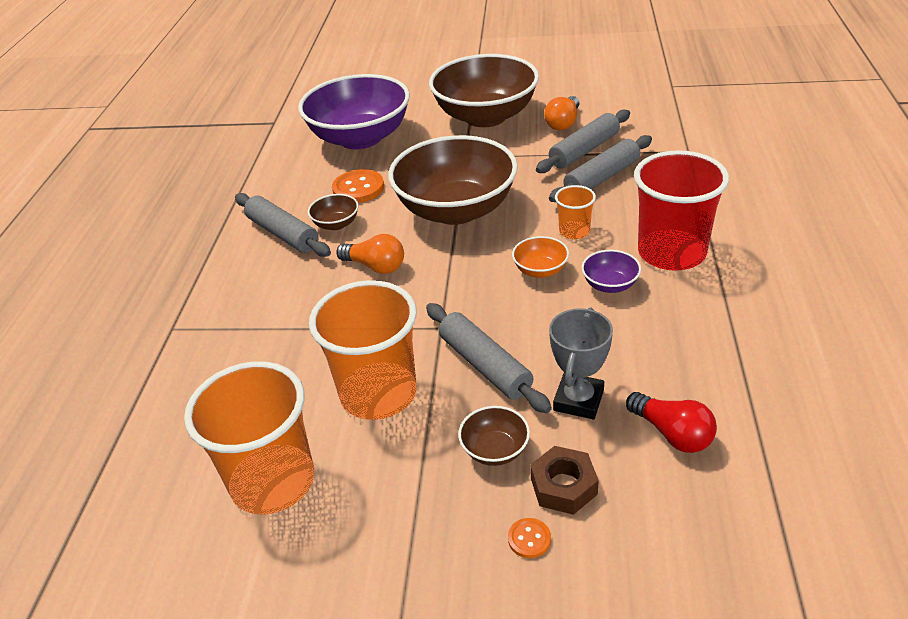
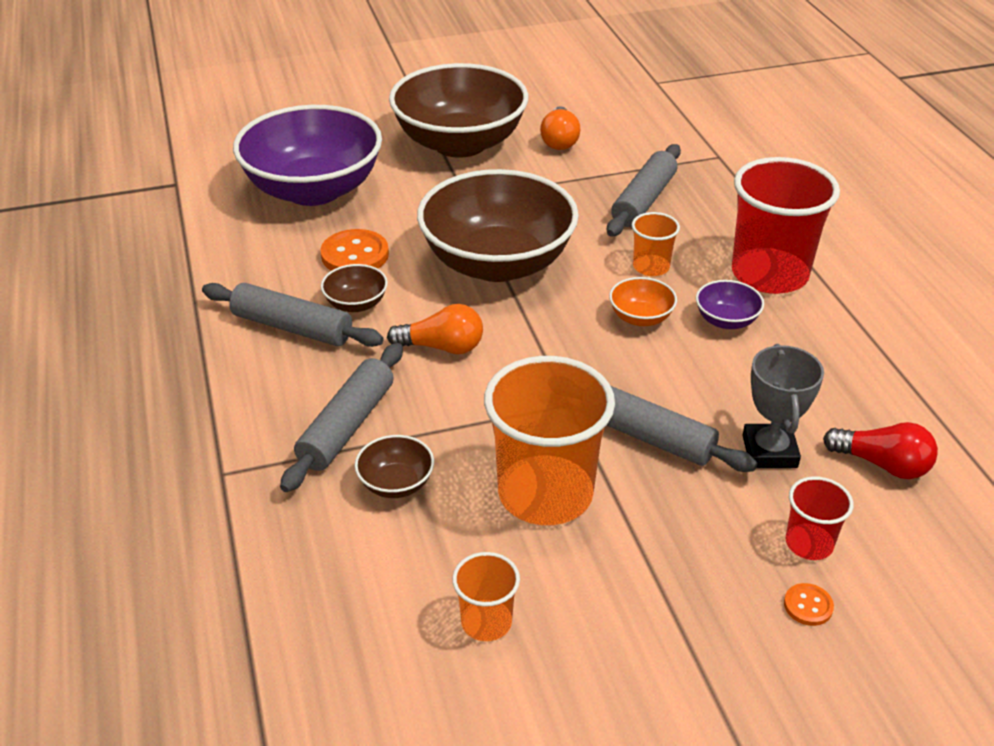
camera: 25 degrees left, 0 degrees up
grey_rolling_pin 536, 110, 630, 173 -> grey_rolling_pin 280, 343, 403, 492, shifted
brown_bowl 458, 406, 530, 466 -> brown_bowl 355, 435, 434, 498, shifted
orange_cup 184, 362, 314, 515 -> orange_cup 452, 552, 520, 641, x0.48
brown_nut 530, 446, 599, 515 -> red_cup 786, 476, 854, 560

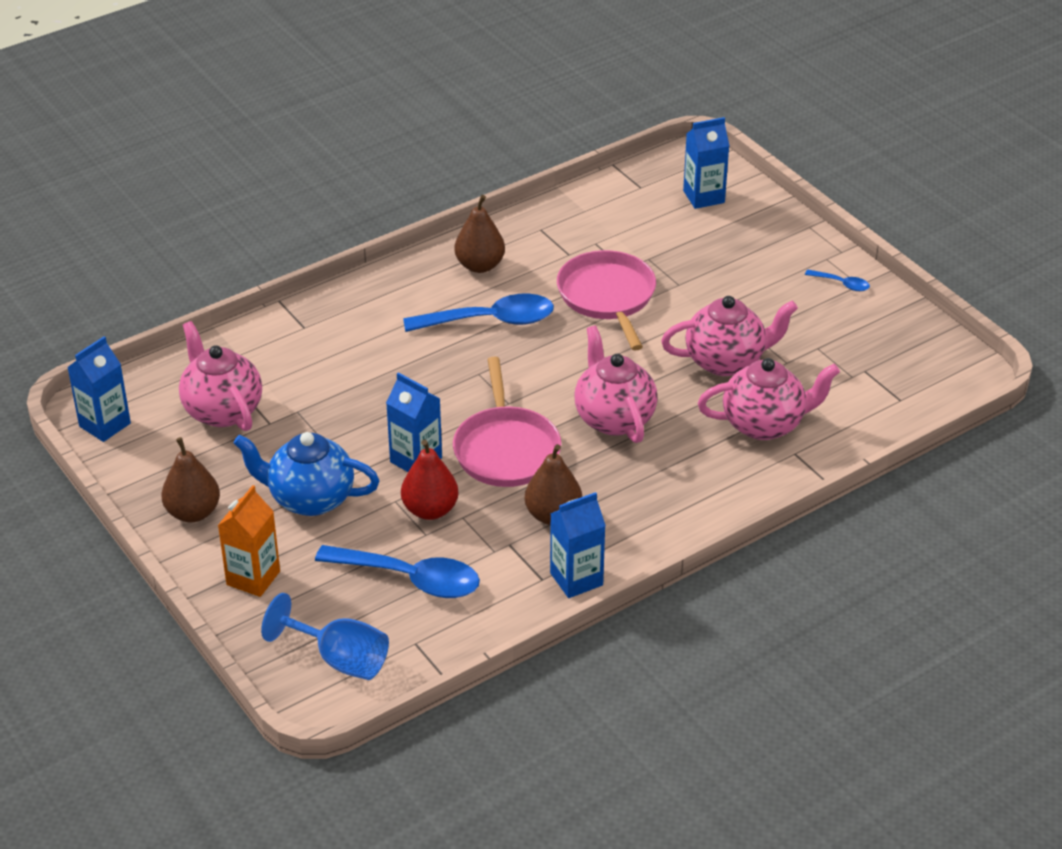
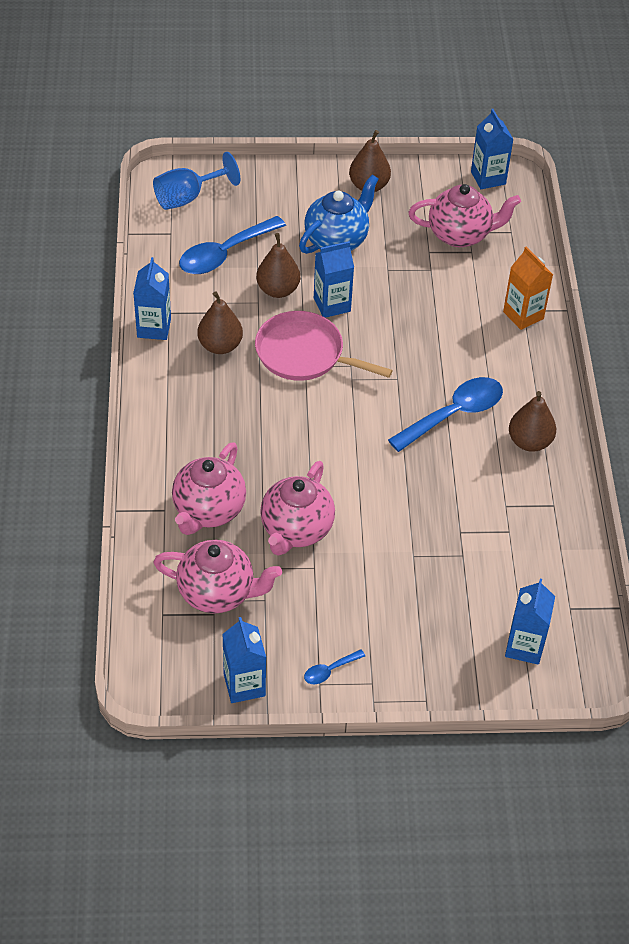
camera: 120 degrees right, 10 degrees up
pink_teapot 574, 326, 658, 443 -> pink_teapot 153, 540, 282, 614, shifted
none -> blue_carton 222, 617, 266, 703
red_pear 401, 439, 459, 520 -> brown_pear 256, 233, 300, 298
blue_spoon 403, 294, 554, 332 -> blue_spoon 388, 377, 503, 452, 150 degrees counterclockwise
orange_carton 218, 485, 280, 597 -> orange_carton 503, 247, 553, 330, shifted
pink_pan 557, 250, 656, 351 -> none

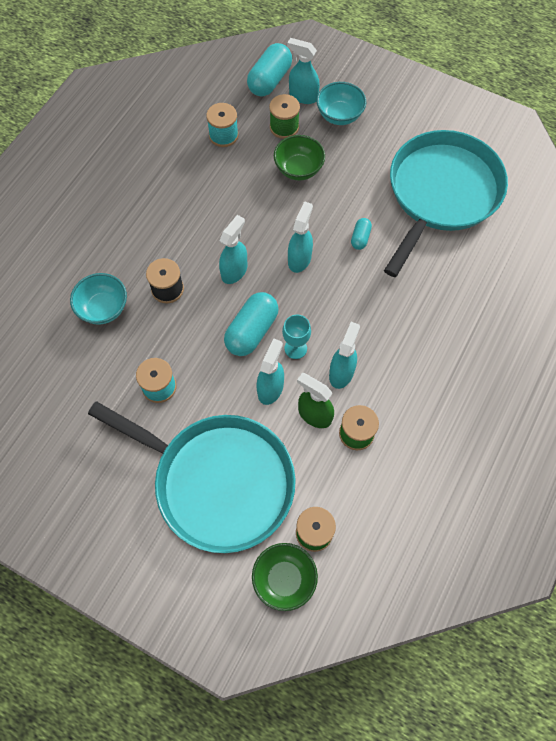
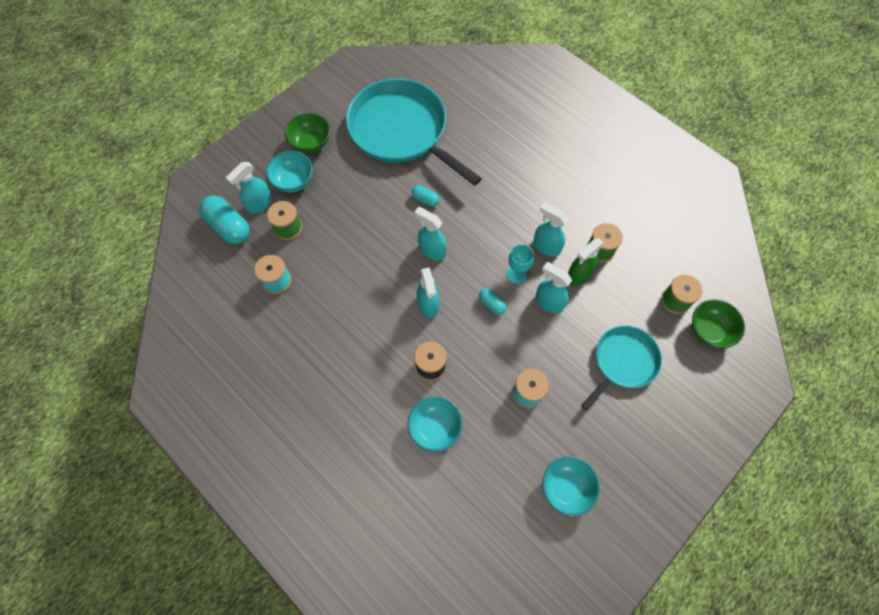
camera: 75 degrees left, 0 degrees up
green_bowl 274, 135, 325, 181 -> green_bowl 285, 113, 330, 153, shifted
turquoise_spray_bottle 219, 215, 247, 284 -> turquoise_spray_bottle 417, 268, 439, 318, 150 degrees counterclockwise
turquoise_capsule 224, 292, 279, 356 -> turquoise_capsule 479, 288, 507, 315, x0.51
none -> turquoise_bowl 542, 456, 600, 516
turquoise_pan 88, 401, 296, 553 -> turquoise_pan 581, 326, 662, 410, x0.56

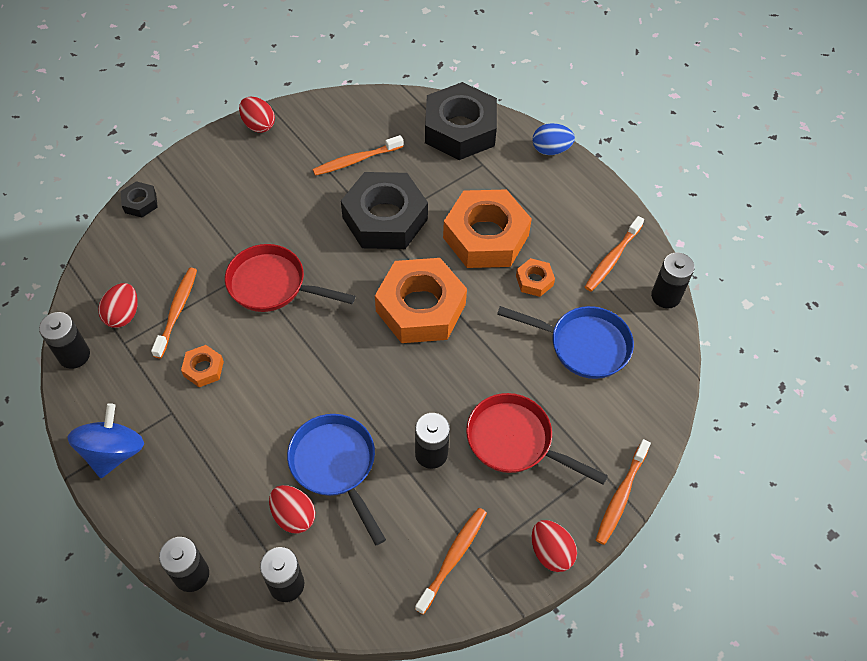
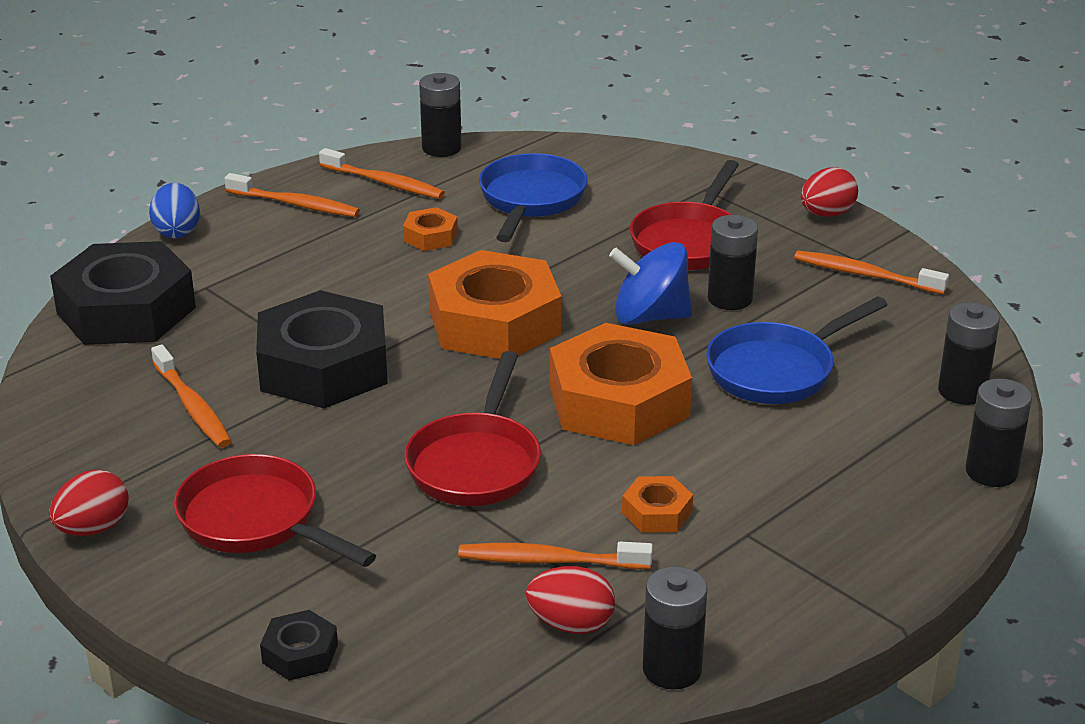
camera: 95 degrees left, 25 degrees down
none -> red_pan 174, 454, 376, 567
orange_toothbrush 596, 439, 651, 545 -> orange_toothbrush 224, 173, 360, 217, shifted
orange_nut 443, 189, 532, 268 -> orange_nut 550, 323, 692, 445, shifted
blue_spinning_top 67, 403, 144, 478 -> blue_spinning_top 609, 242, 692, 325, shifted
red_egg 269, 485, 315, 533 -> none

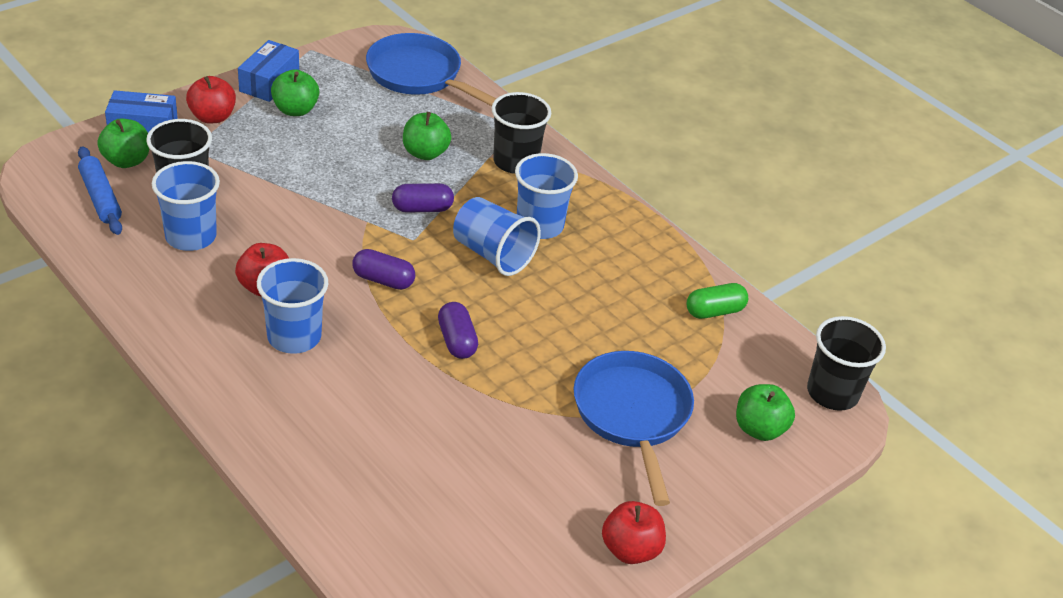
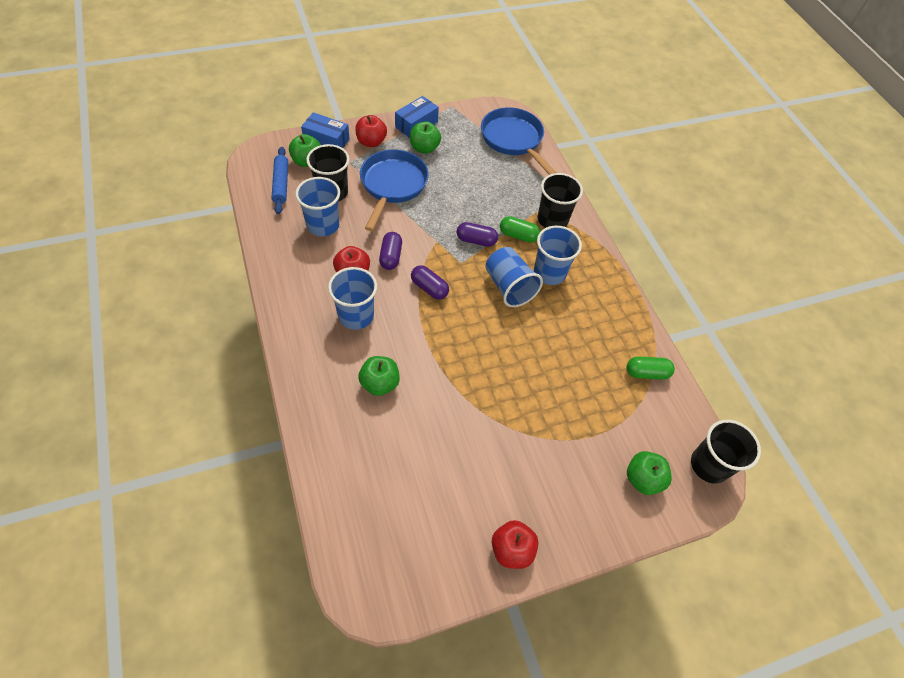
camera: 20 degrees right, 15 degrees up
green_apple 403, 112, 451, 160 -> green_apple 358, 356, 400, 396, shifted
blue_pan 574, 351, 694, 506 -> blue_pan 360, 149, 429, 231, shifted
purple_capsule 438, 302, 478, 359 -> purple_capsule 379, 232, 402, 270, shifted
none -> green_capsule 500, 216, 540, 243

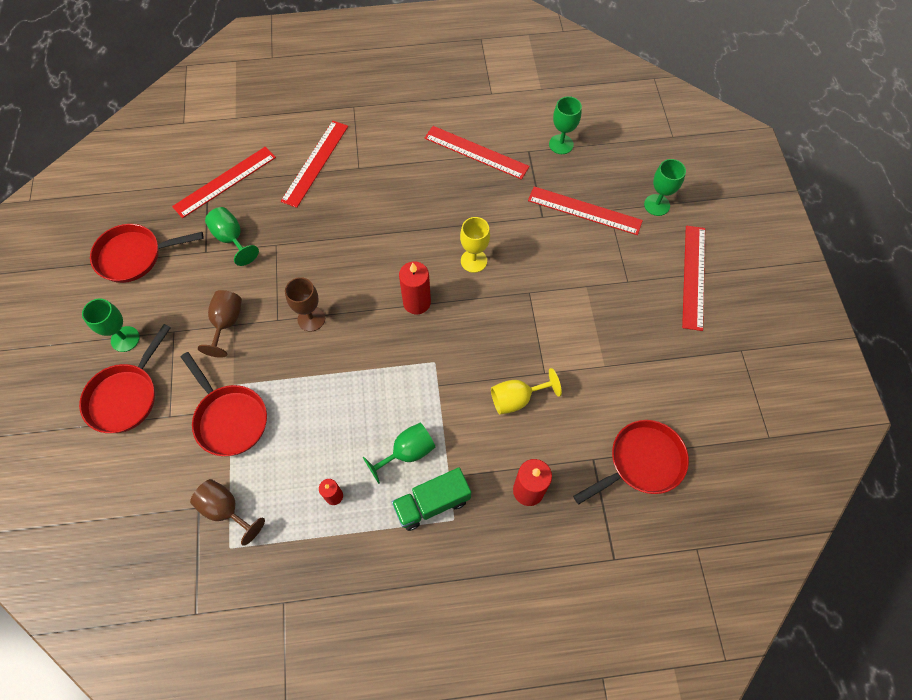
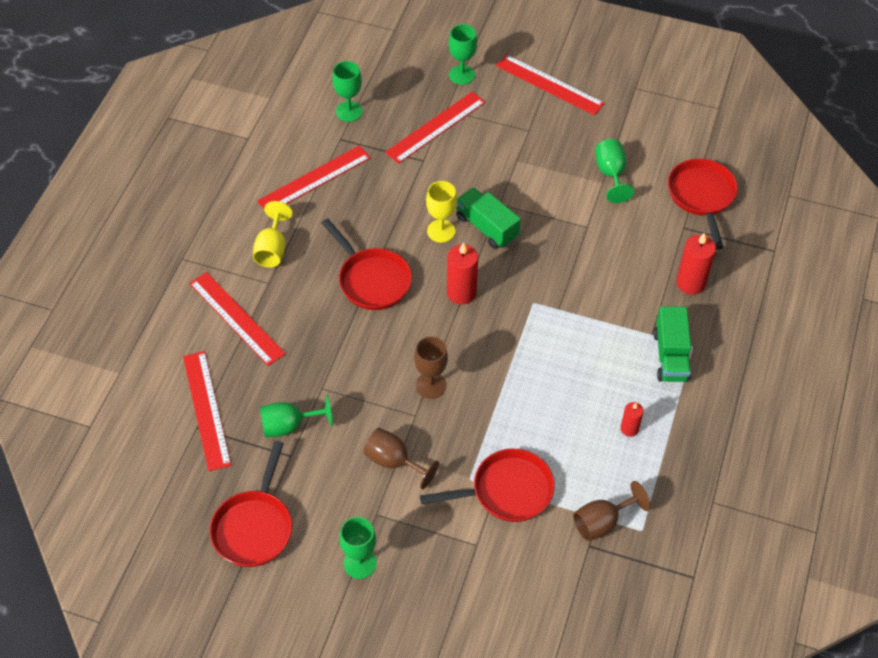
camera: 65 degrees left, 10 degrees down
yellow_goblet 491, 368, 562, 414 -> yellow_goblet 253, 201, 293, 267, shifted
red_pan 79, 324, 171, 433 -> red_pan 321, 218, 412, 310, shifted
none -> green_truck 456, 187, 521, 249
green_goblet 363, 423, 435, 484 -> green_goblet 595, 139, 634, 203, shifted

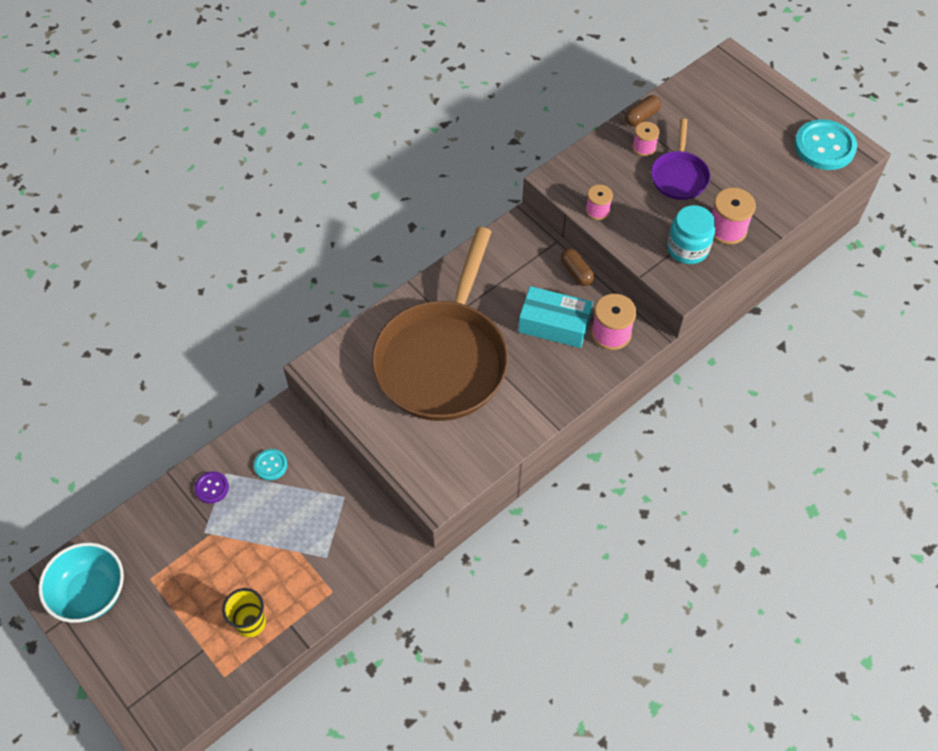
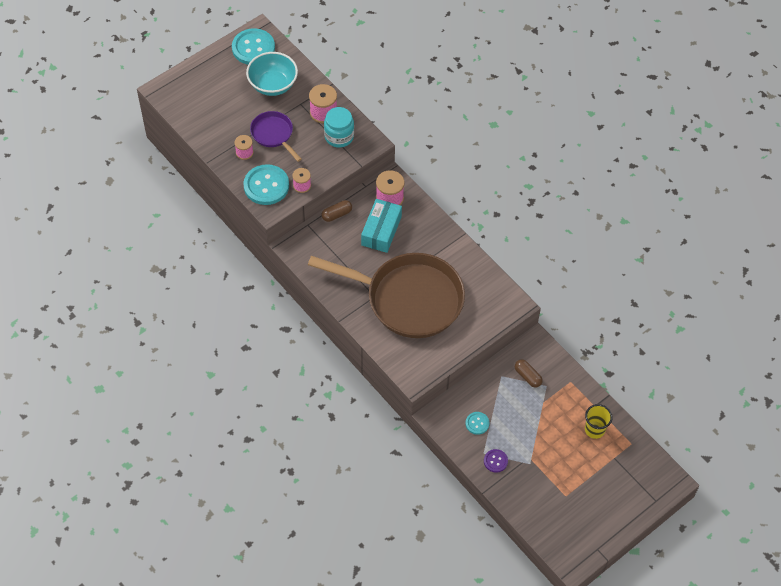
camera: 90 degrees left, 0 degrees up
none -> turquoise_button 243, 164, 289, 205
turquoise_bowl 38, 542, 124, 623 -> turquoise_bowl 246, 52, 298, 96, shifted
purple_pan 651, 119, 710, 200 -> purple_pan 250, 111, 302, 162, 135 degrees counterclockwise
brown_capsule 625, 95, 661, 126 -> brown_capsule 515, 359, 543, 388, shifted

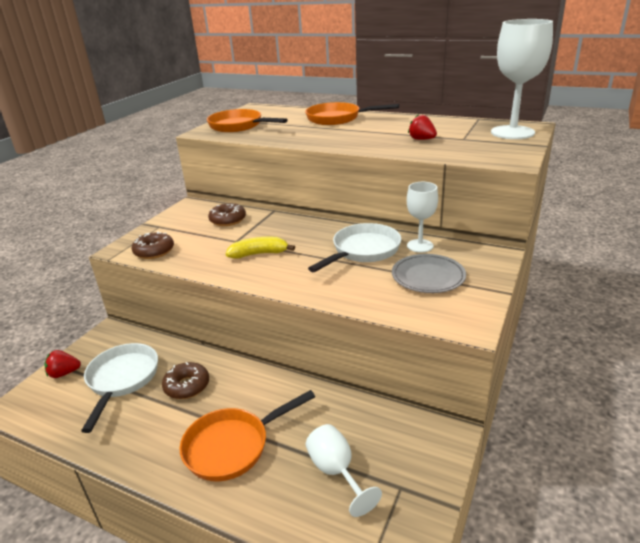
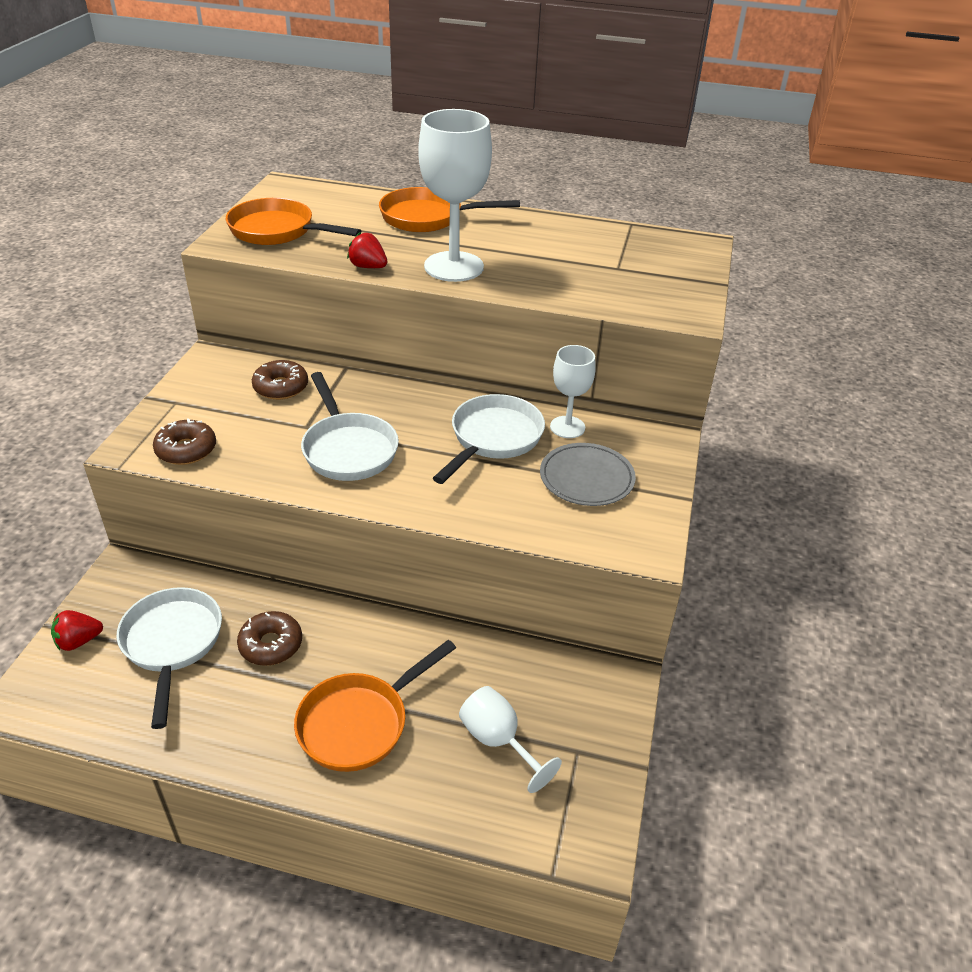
camera: 15 degrees left, 10 degrees up
yellow_banana 226, 237, 295, 259 -> white_pan 301, 372, 399, 481
red_strawberry 408, 114, 437, 140 -> red_strawberry 347, 232, 387, 268, shifted
white_goblet 491, 19, 553, 139 -> white_goblet 418, 109, 492, 282, shifted

